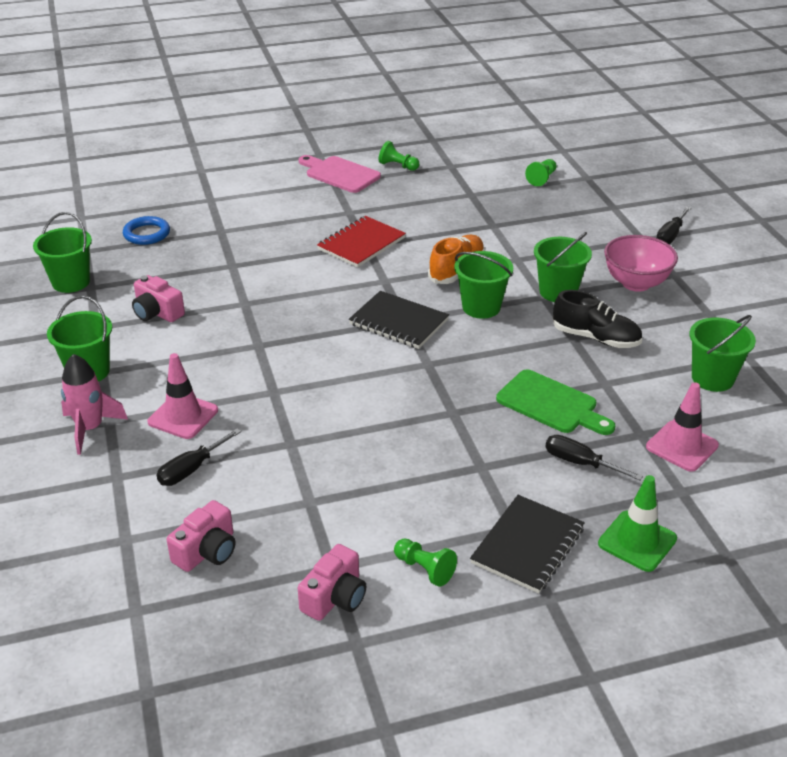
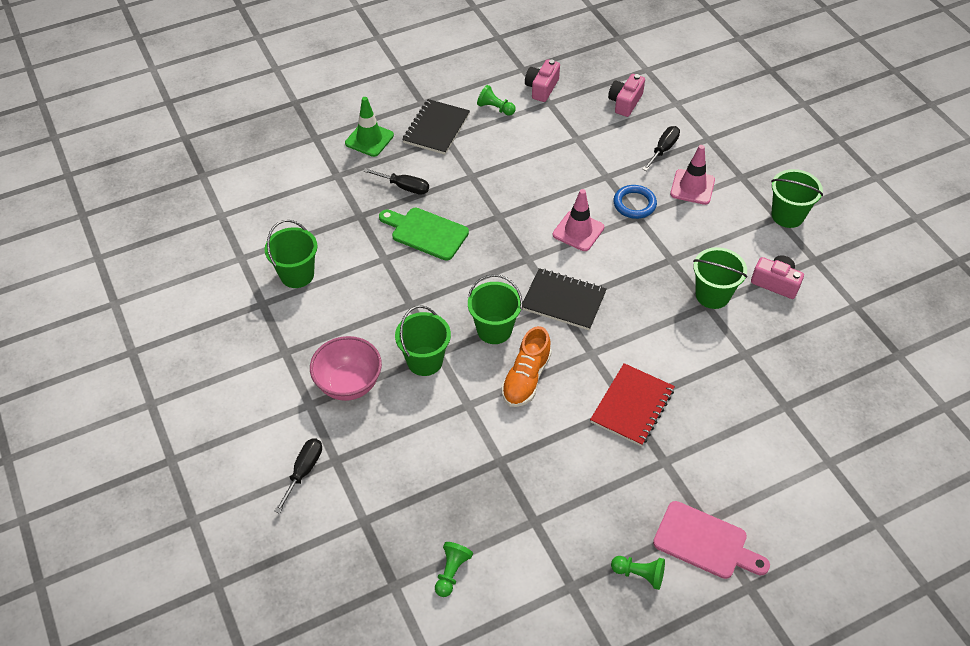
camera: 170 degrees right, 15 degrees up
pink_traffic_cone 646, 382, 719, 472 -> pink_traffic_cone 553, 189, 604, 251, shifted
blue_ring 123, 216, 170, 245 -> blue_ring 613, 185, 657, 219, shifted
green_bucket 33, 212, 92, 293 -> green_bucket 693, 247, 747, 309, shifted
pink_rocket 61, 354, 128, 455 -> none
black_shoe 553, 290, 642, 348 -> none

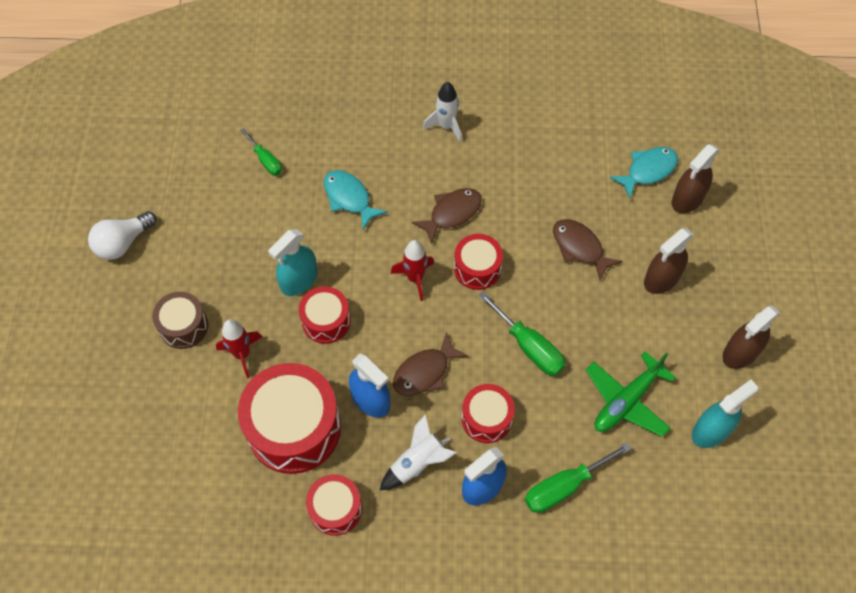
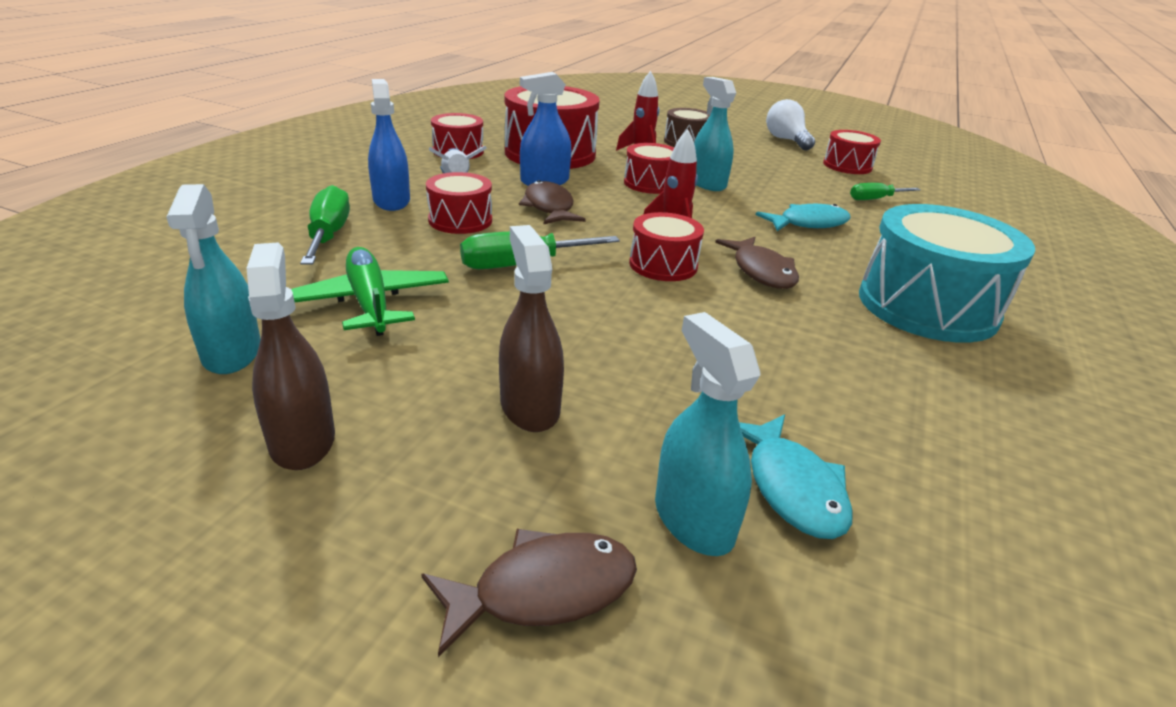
camera: 110 degrees right, 30 degrees down
brown_fish 553, 219, 622, 281 -> brown_fish 421, 529, 637, 657, shifted
brown_spray_bottle 672, 144, 720, 213 -> turquoise_spray_bottle 655, 312, 760, 556
none -> red_drum 823, 130, 881, 174
white_rocket 423, 82, 462, 143 -> turquoise_drum 859, 204, 1035, 343

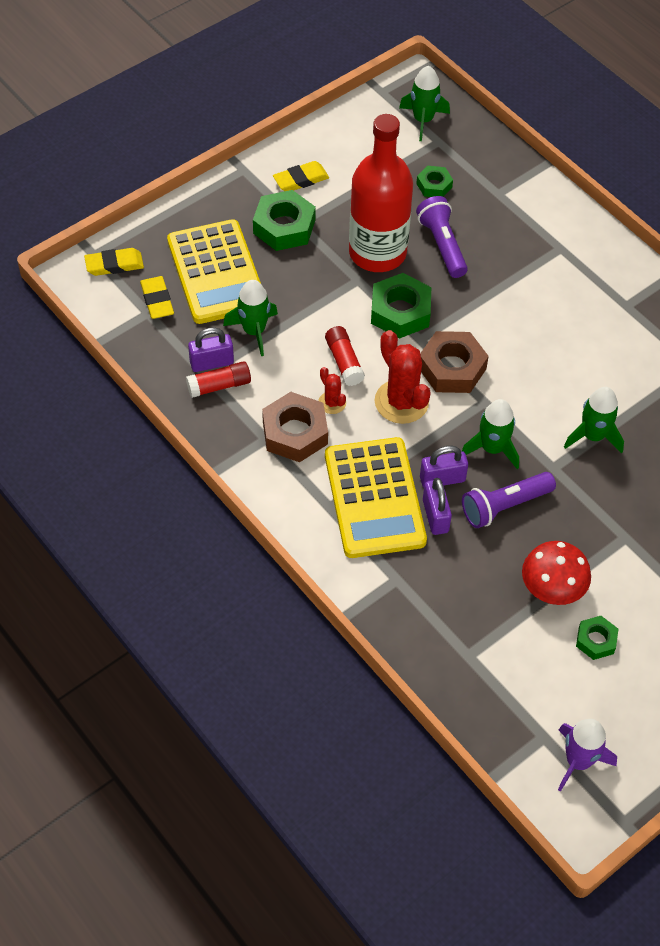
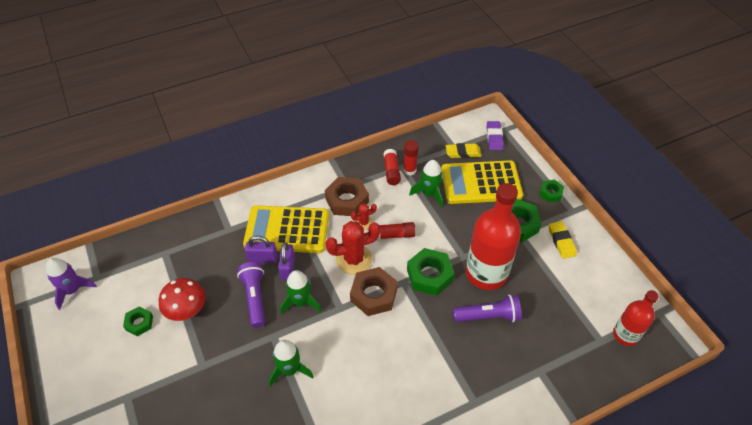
camera: 105 degrees right, 5 degrees down
purple_padlock 188, 327, 234, 372 -> red_glue_stick 403, 140, 419, 176
yellow_eraser 84, 248, 144, 276 -> purple_eraser 487, 121, 504, 150
green_nut 416, 166, 453, 197 -> green_nut 539, 180, 564, 202, shifted
green_rocket 399, 66, 450, 141 -> red_bottle 613, 290, 659, 346

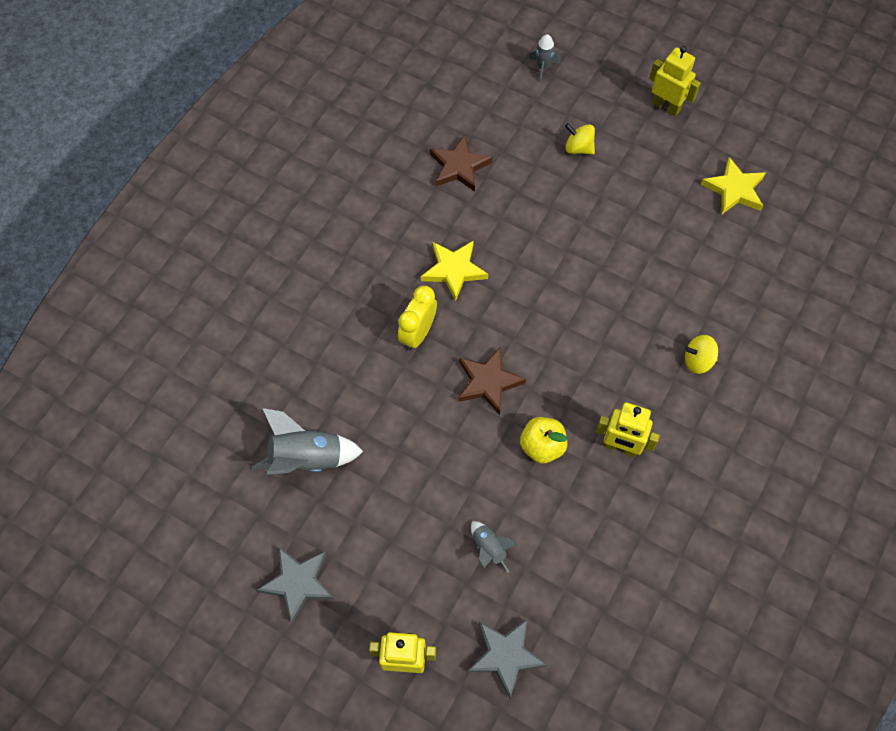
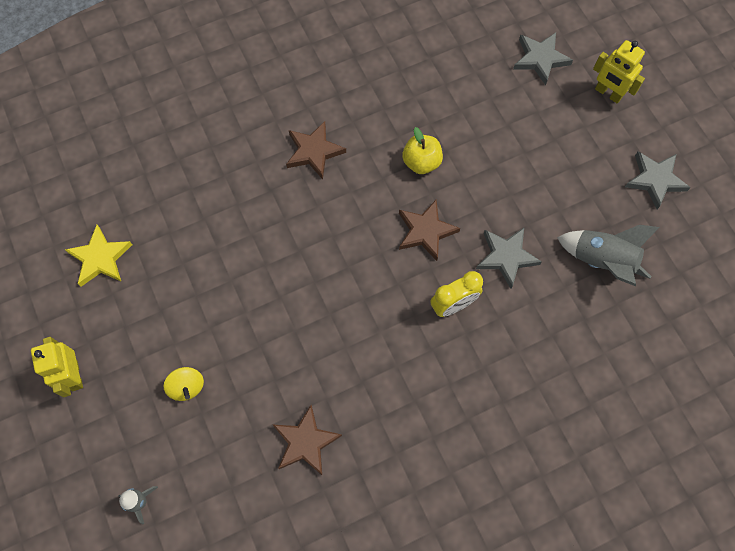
camera: 145 degrees left, 5 degrees up
none -> brown_star 286, 121, 346, 179
none -> grey_star 476, 228, 542, 288
yellow_star 421, 241, 488, 301 -> none
grey_rocket 471, 521, 517, 573 -> none
yellow_robot 596, 402, 660, 457 -> none
yellow_spinning_top 684, 335, 718, 374 -> none

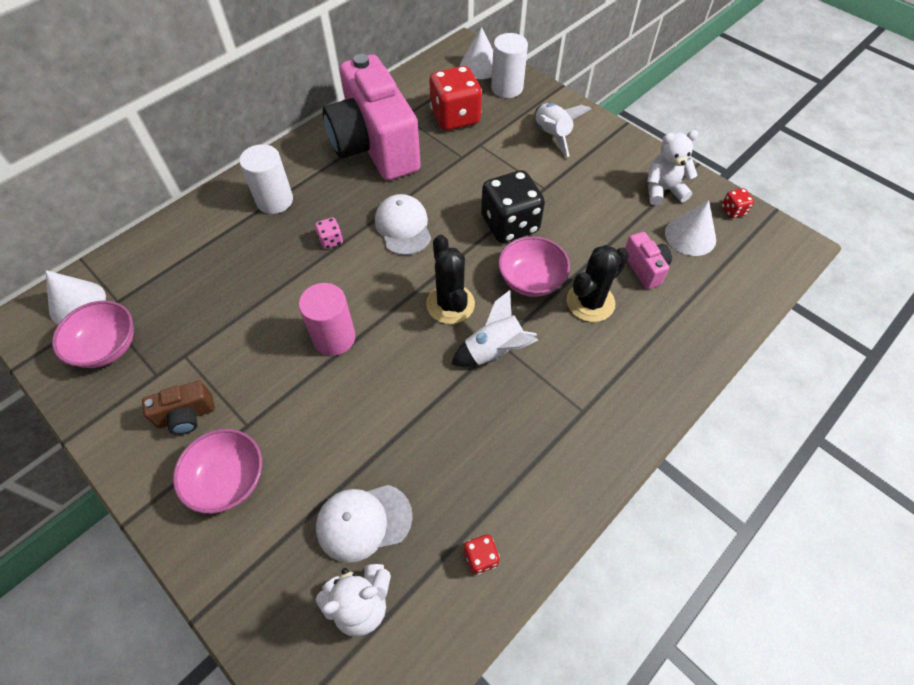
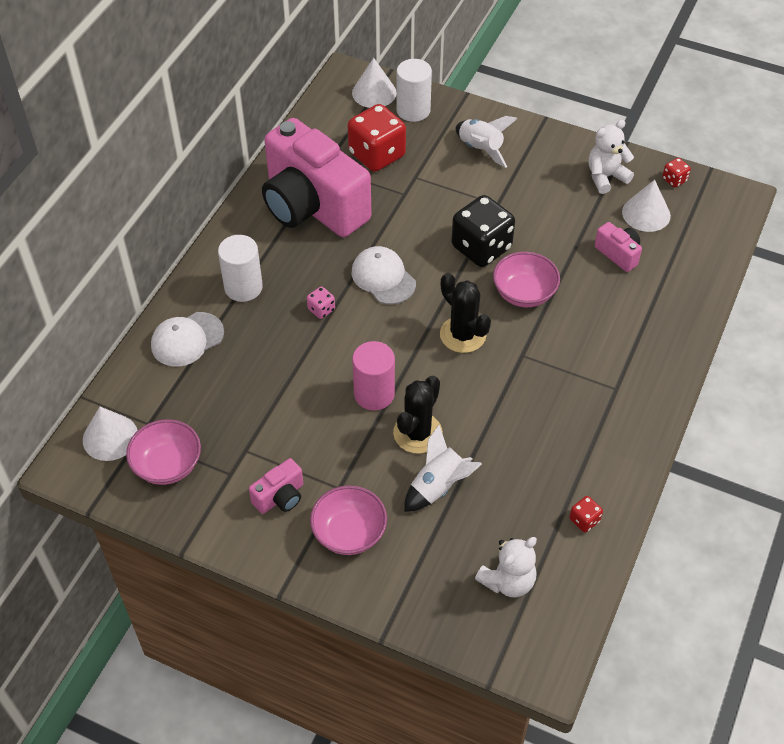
camera: 20 degrees left, 5 degrees down
white_cap 316, 485, 413, 563 -> white_cap 151, 312, 224, 367, shifted
brown_camera 142, 381, 215, 435 -> pink_camera 249, 458, 303, 514
black_cactus 567, 245, 629, 322 -> black_cactus 393, 376, 443, 454, shifted
white_rocket 451, 290, 538, 367 -> white_rocket 404, 425, 482, 512, shifted

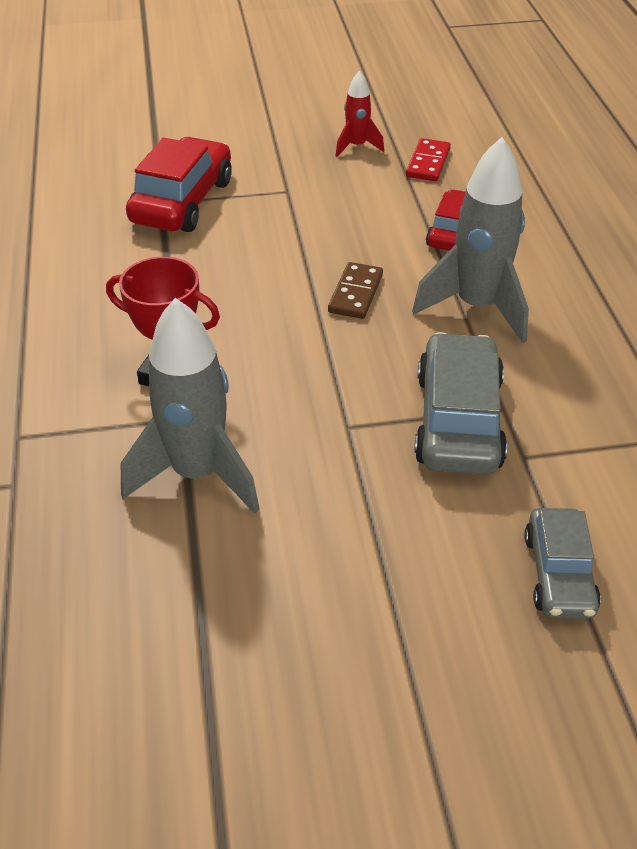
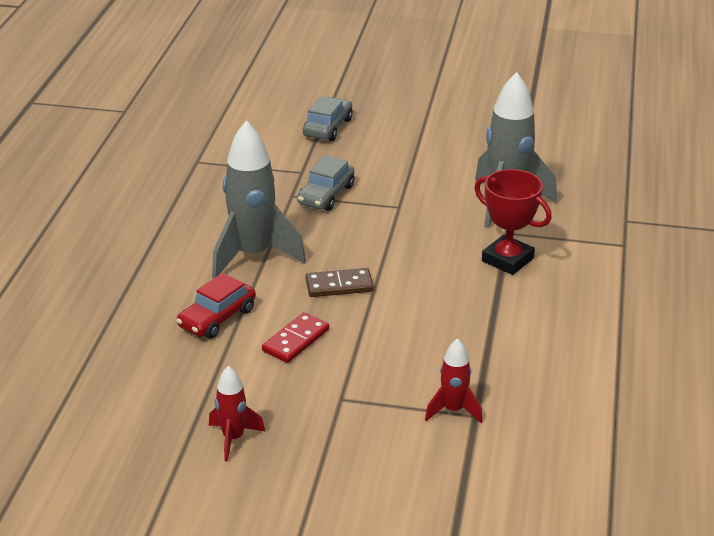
camera: 160 degrees left, 10 degrees down
red_domino 406, 138, 451, 181 -> red_domino 262, 312, 329, 363, shifted
grey_car 414, 332, 507, 475 -> grey_car 297, 155, 355, 211, x0.63
brown_domino 328, 262, 383, 319 -> brown_domino 305, 268, 374, 297, 45 degrees clockwise
red_car 126, 137, 232, 232 -> red_rocket 425, 338, 483, 423

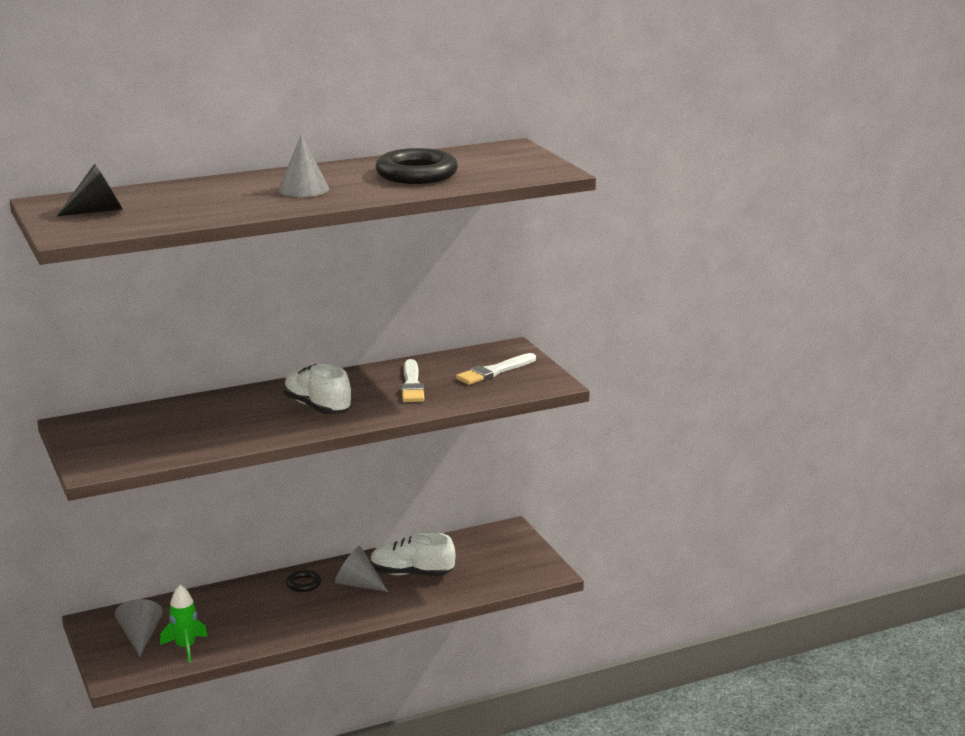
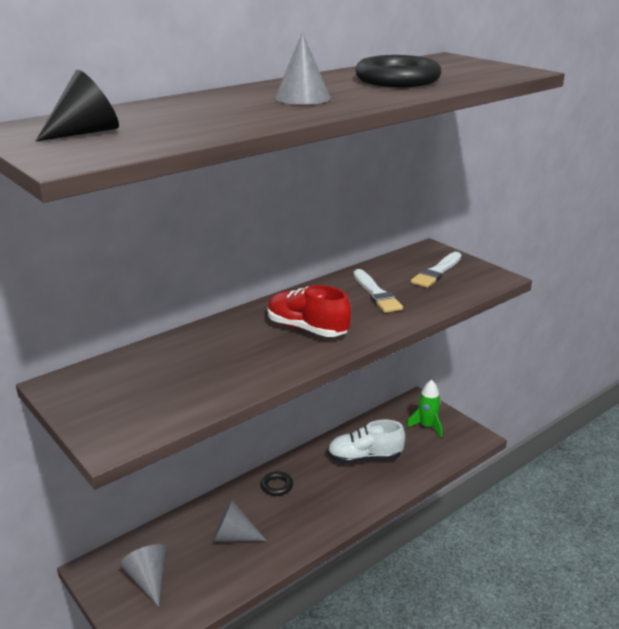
camera: 15 degrees left, 5 degrees up
grey_cone 335, 546, 388, 592 -> grey_cone 212, 499, 267, 542, shifted
white_shoe 283, 364, 352, 414 -> red_shoe 268, 285, 352, 337
green_rocket 160, 585, 208, 662 -> green_rocket 406, 380, 442, 438, shifted

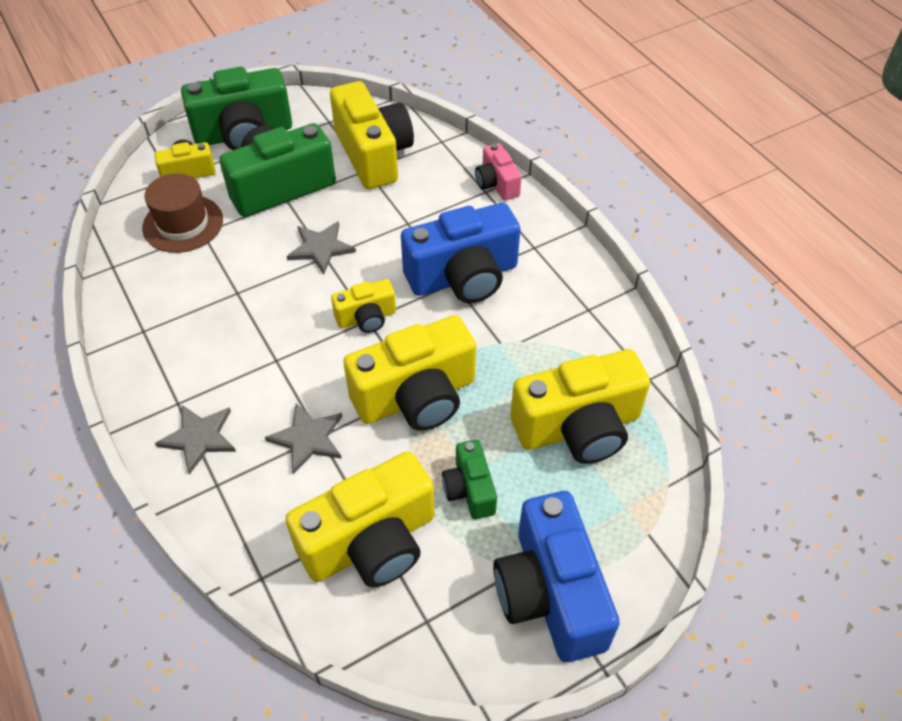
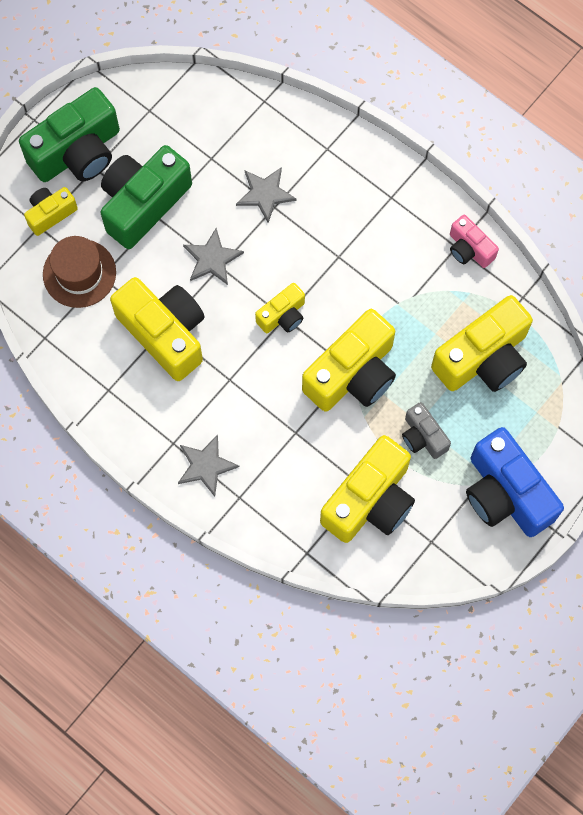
camera: 20 degrees left, 20 degrees up
yellow_camera 330, 81, 414, 189 -> yellow_camera 110, 277, 205, 381, shifted
grey_star 265, 403, 342, 474 -> grey_star 236, 167, 296, 223, shifted
green_camera 442, 440, 497, 519 -> grey_camera 402, 402, 451, 459
pink_camera 475, 143, 522, 201 -> pink_camera 450, 215, 499, 268, shifted
blue_camera 401, 203, 521, 303 -> none

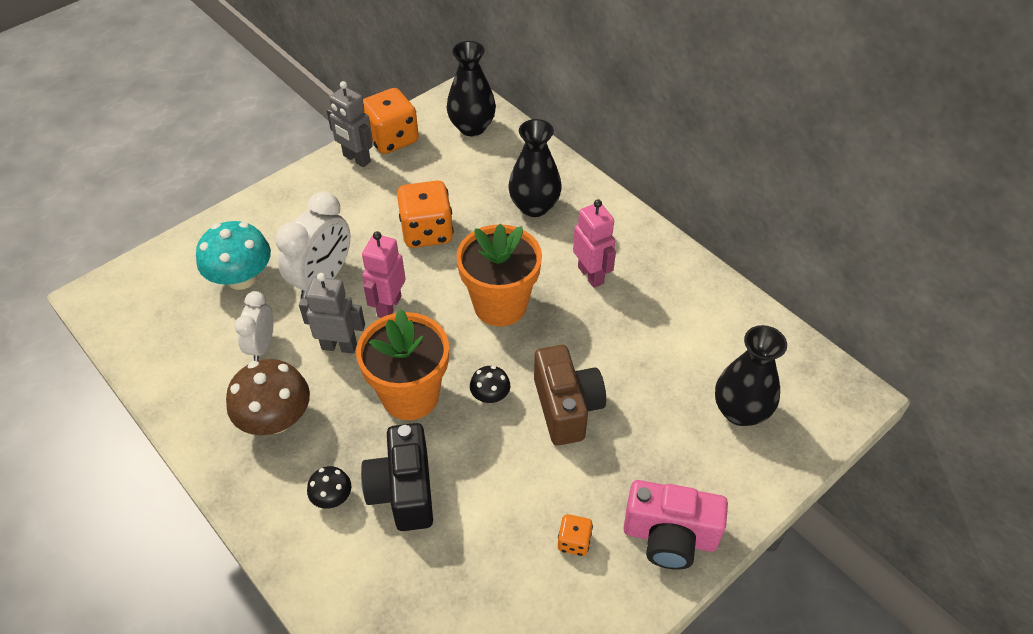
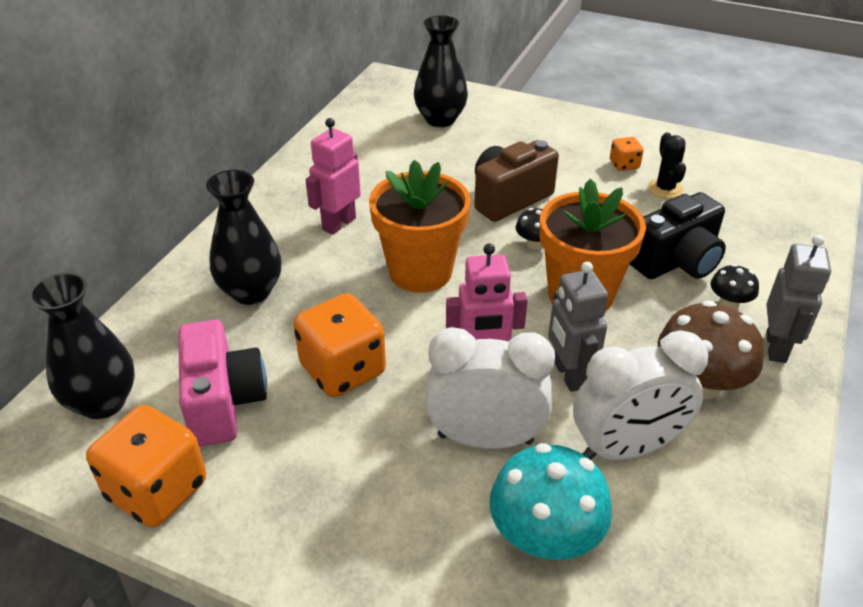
camera: 115 degrees left, 10 degrees down
pink_camera 624, 480, 728, 570 -> pink_camera 178, 320, 267, 446, shifted
white_clock 234, 291, 274, 361 -> white_clock 573, 330, 708, 460, x1.63
none -> black_cactus 648, 132, 686, 199
grey_robot 327, 81, 373, 167 -> grey_robot 766, 235, 831, 363, shifted

